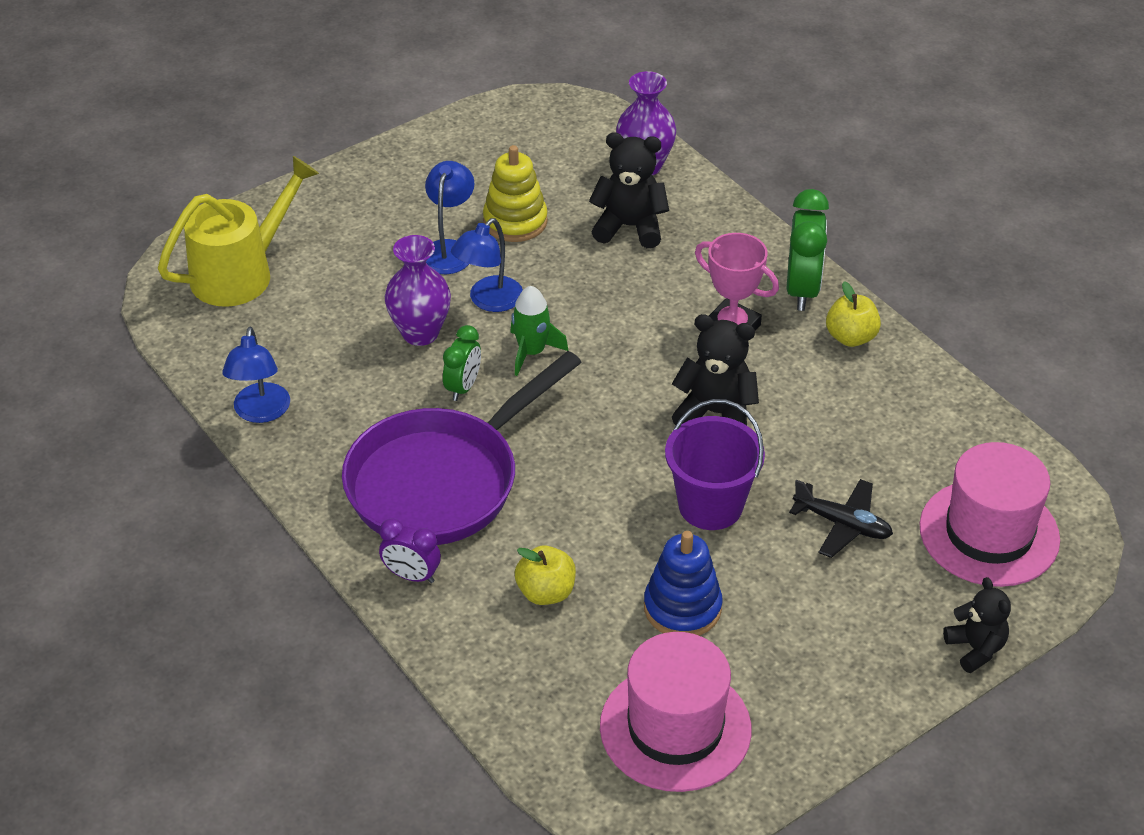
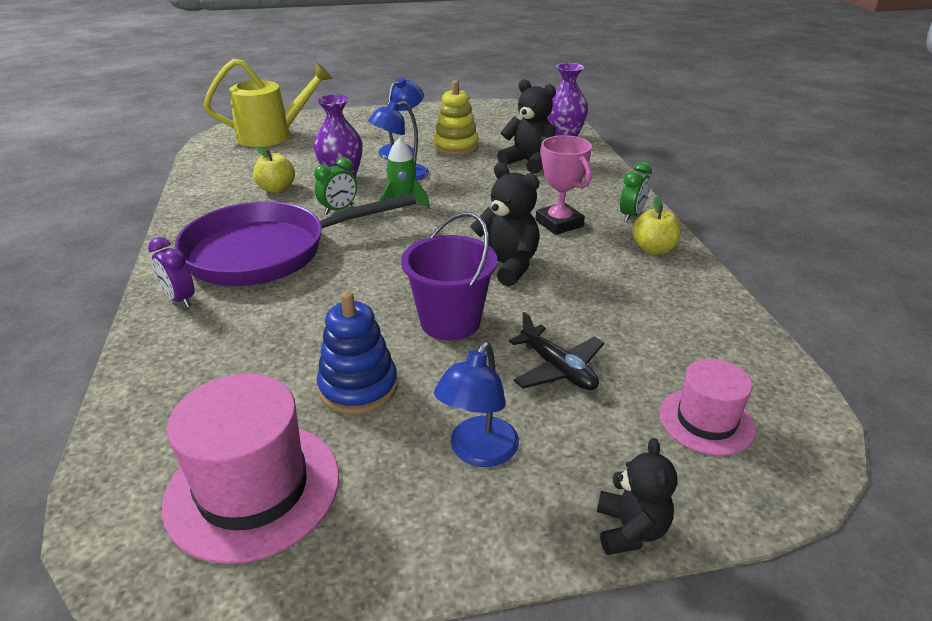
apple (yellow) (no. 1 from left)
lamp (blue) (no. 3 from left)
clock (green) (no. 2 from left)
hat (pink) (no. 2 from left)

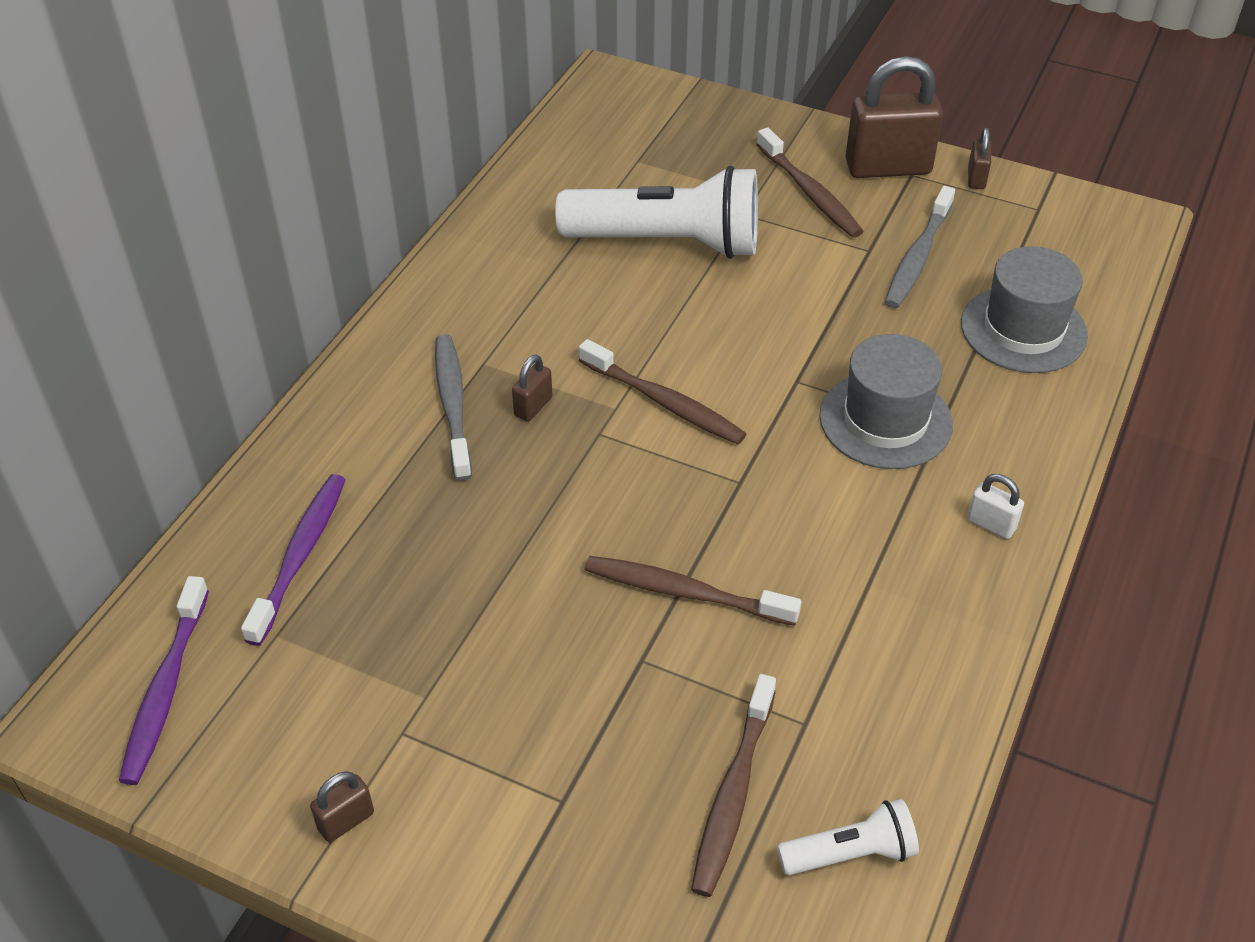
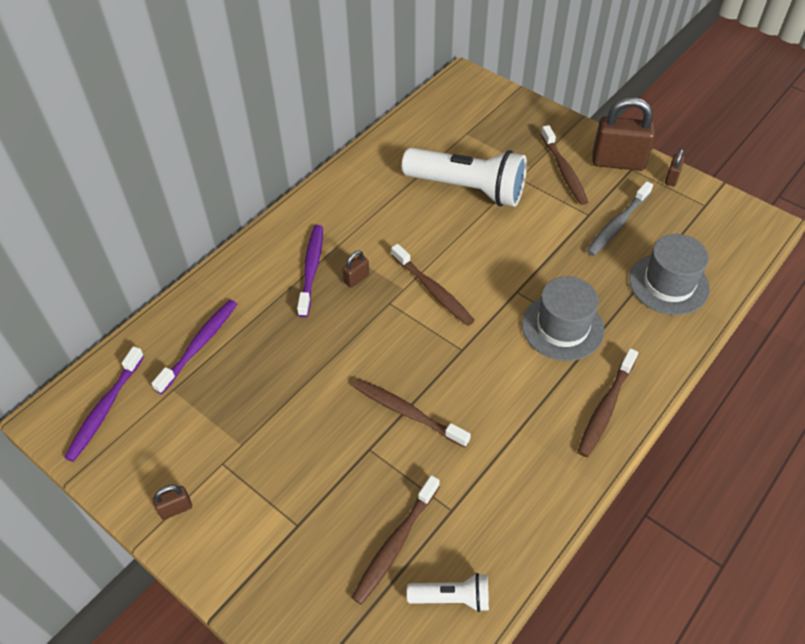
toothbrush (purple) (no. 3 from left)
toothbrush (brown) (no. 5 from left)

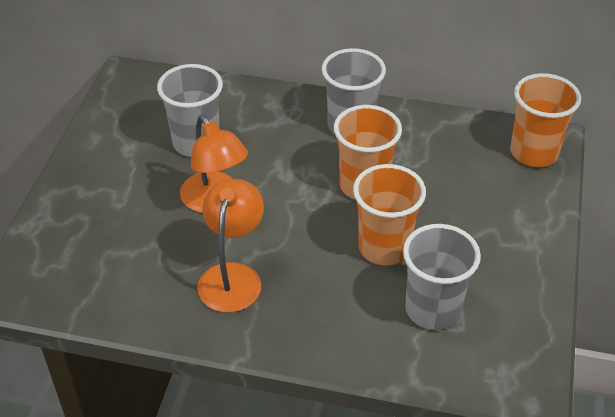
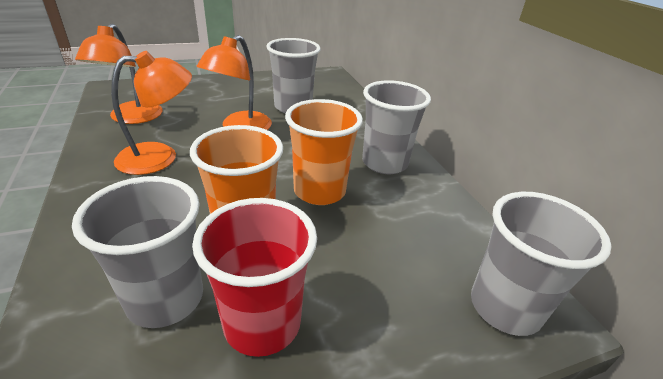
lamp (orange) (no. 1 from left)
cup (red)
cup (grey) (no. 4 from left)

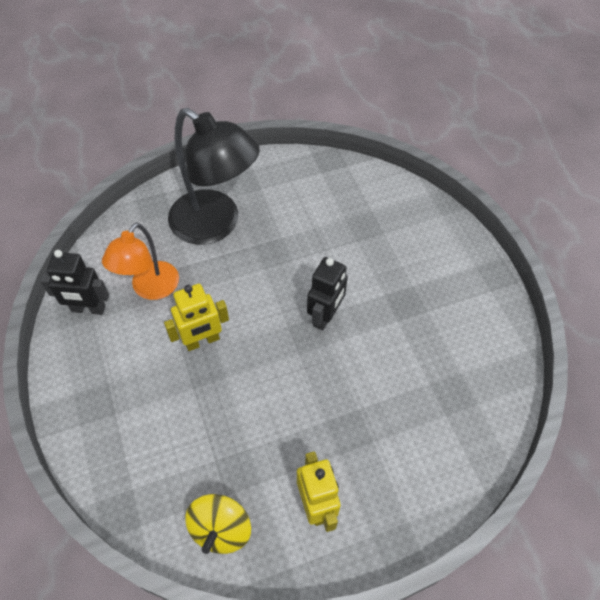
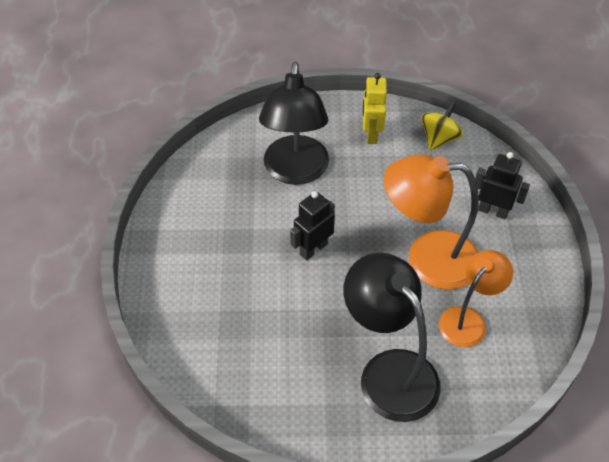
lamp (black) (no. 1 from left)
lamp (orange) (no. 1 from left)
robot (black) (no. 2 from left)

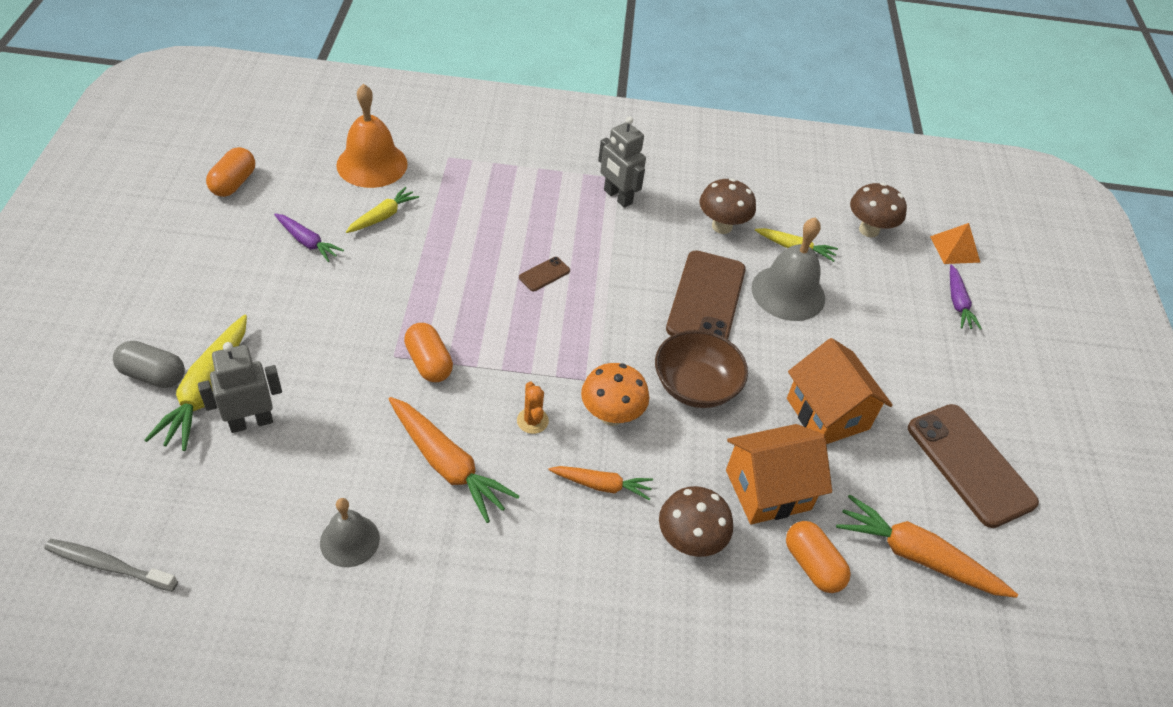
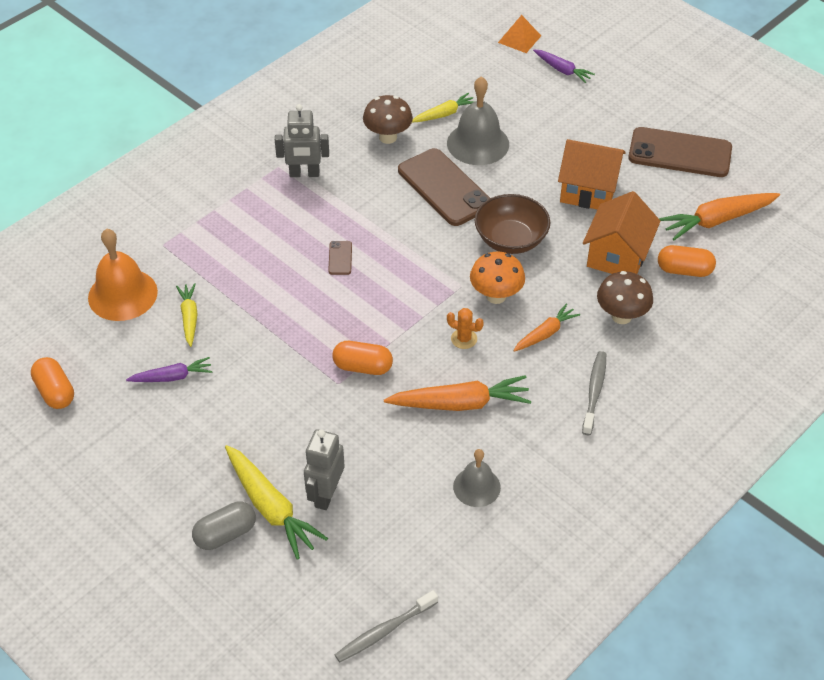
toothbrush (grey) (no. 2 from left)
mushroom (brown) (no. 3 from left in the first image)

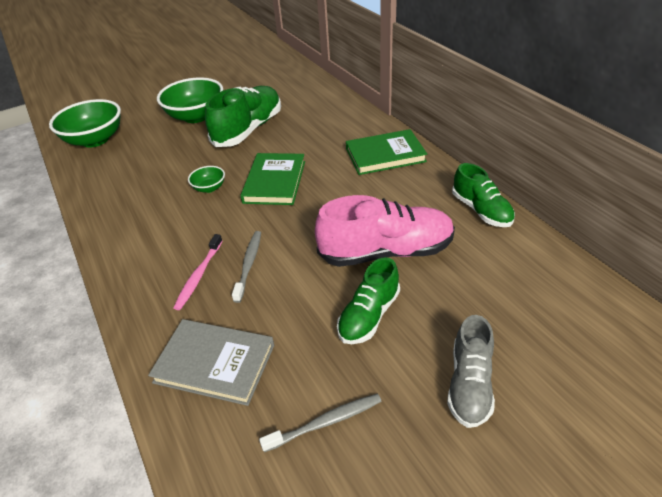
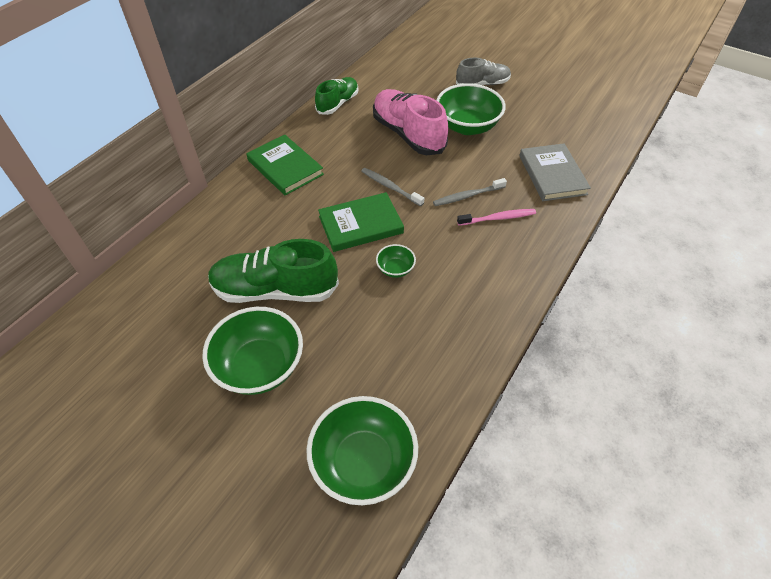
toothbrush (grey) (no. 1 from left)
bowl (green) (no. 4 from left)

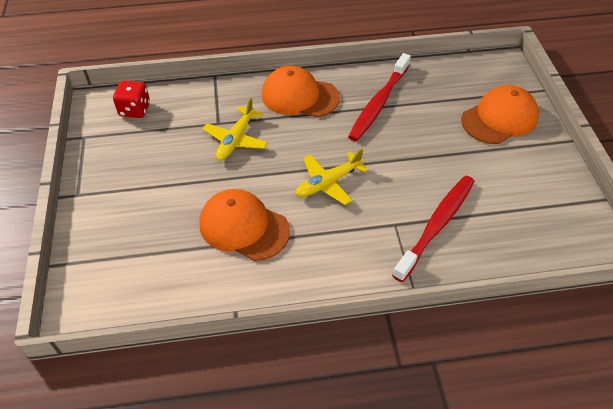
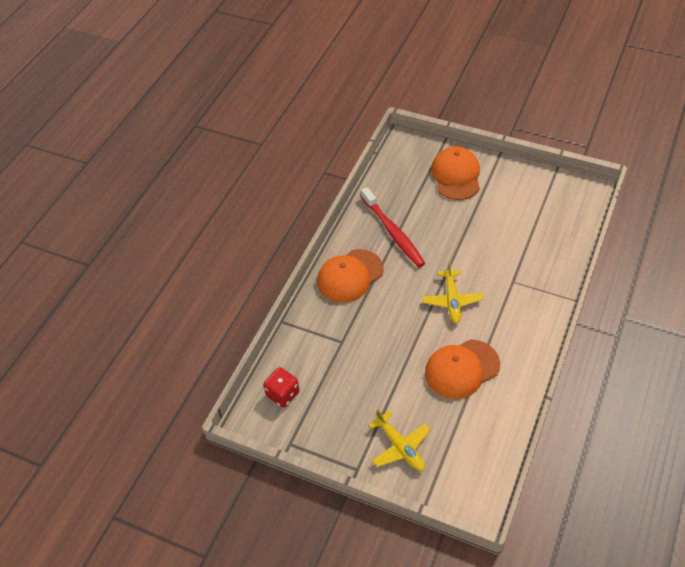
plane (yellow) (no. 1 from left)
toothbrush (red) (no. 2 from left in the first image)

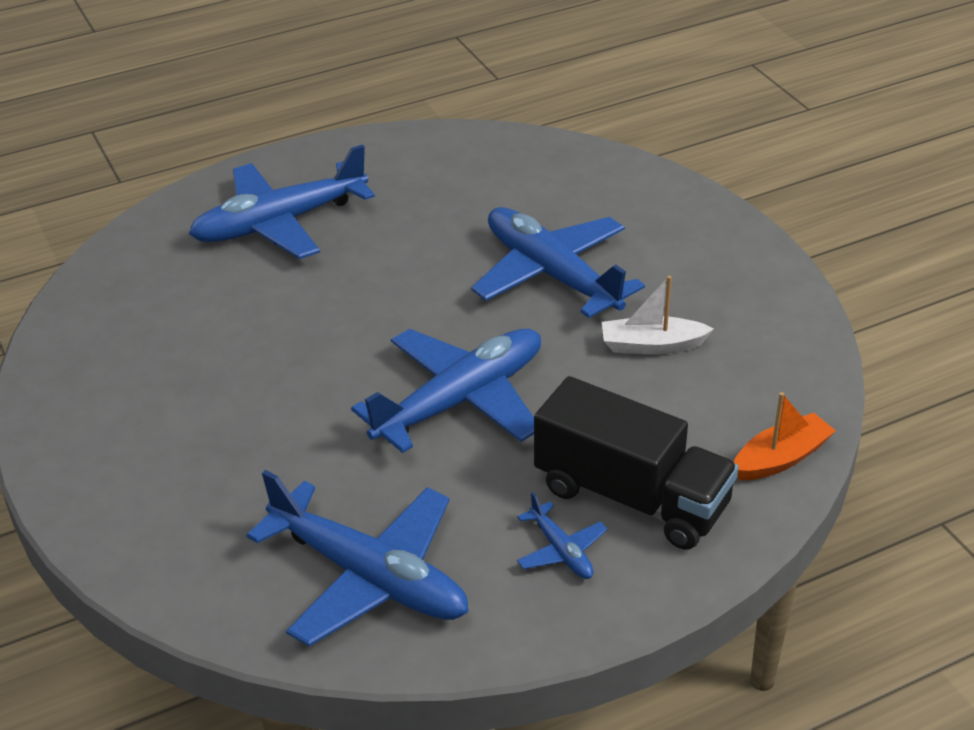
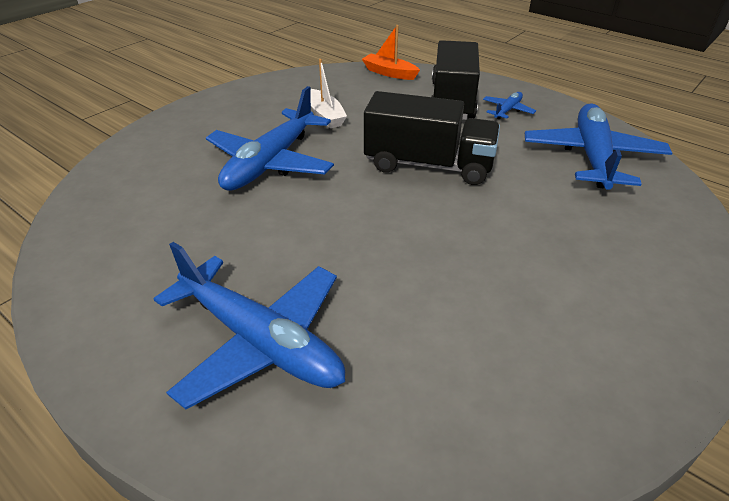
truck (black) (no. 1 from left)

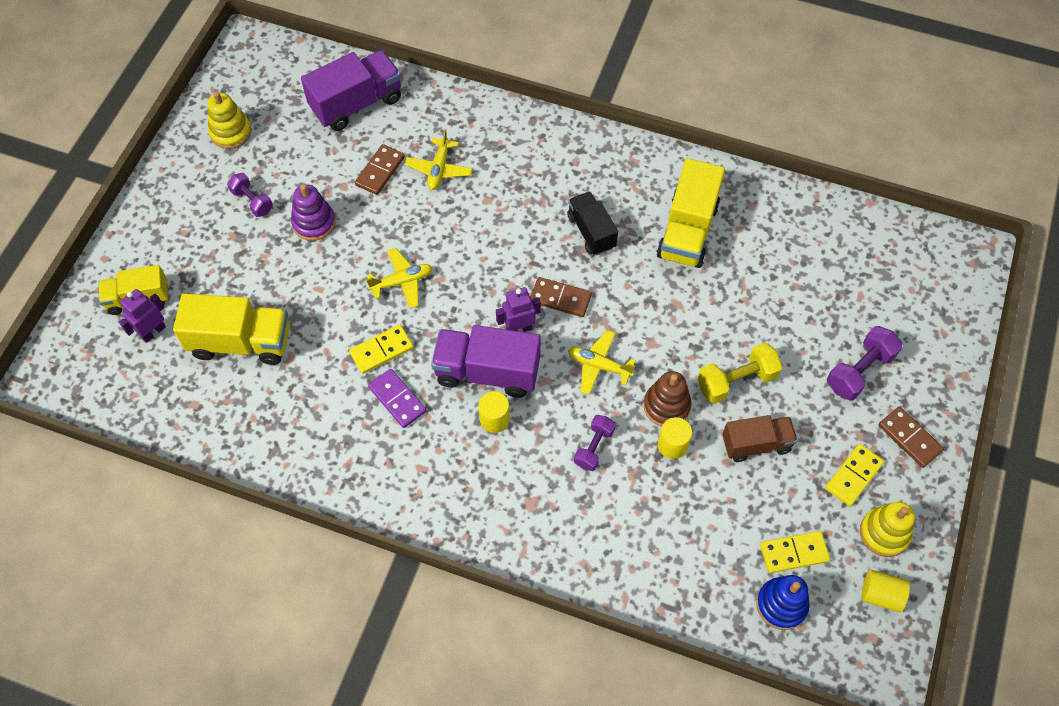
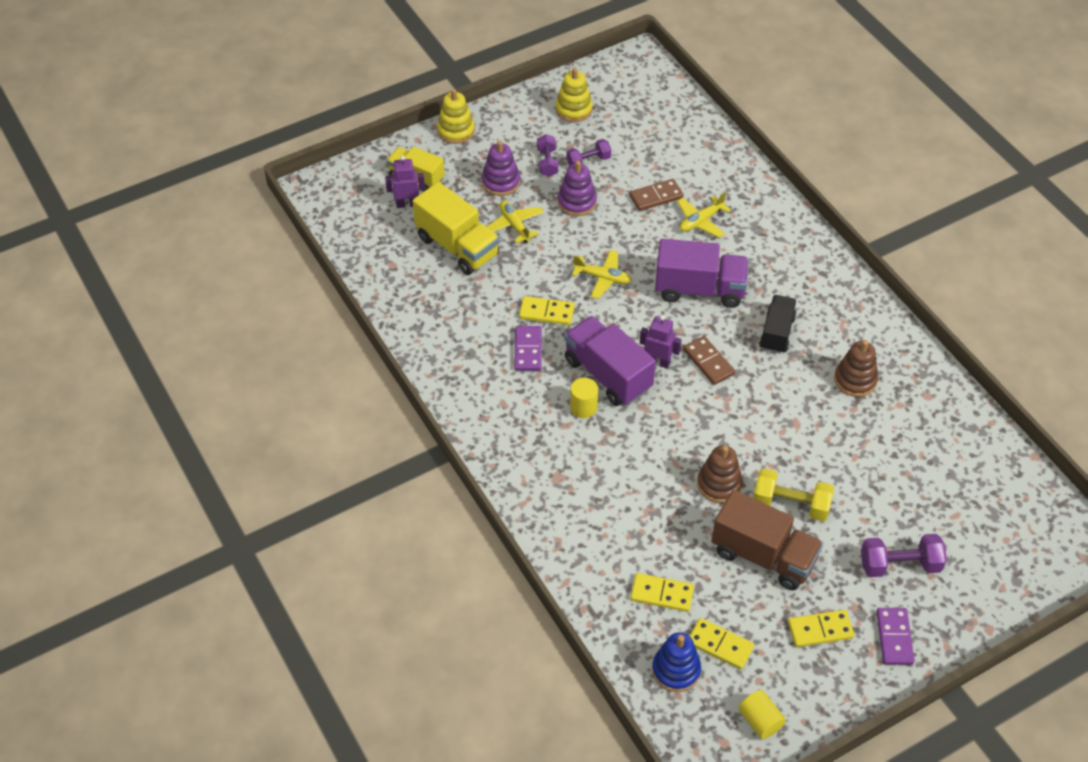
stacking toy (yellow) (no. 1 from left)
stacking toy (purple) (no. 1 from left)
plane (yellow) (no. 1 from left)
dumbbell (purple) (no. 2 from left)
domino (yellow) (no. 2 from left)
truck (purple) (no. 2 from left)
truck (brown)
stacking toy (brown) (no. 2 from left)
domino (purple) (no. 2 from left)
cylinder (yellow) (no. 2 from left in the first image)

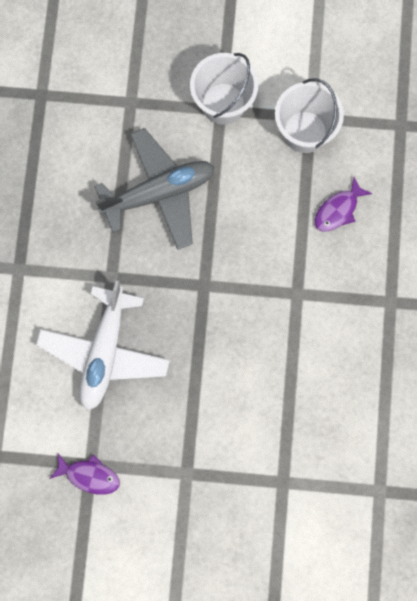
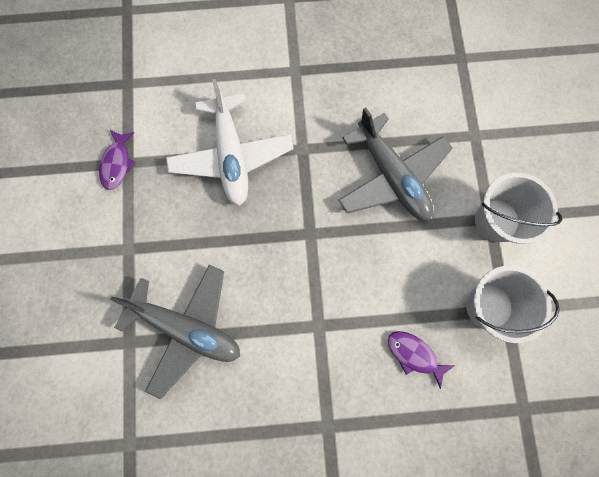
plane (grey) (no. 1 from left)
plane (white)

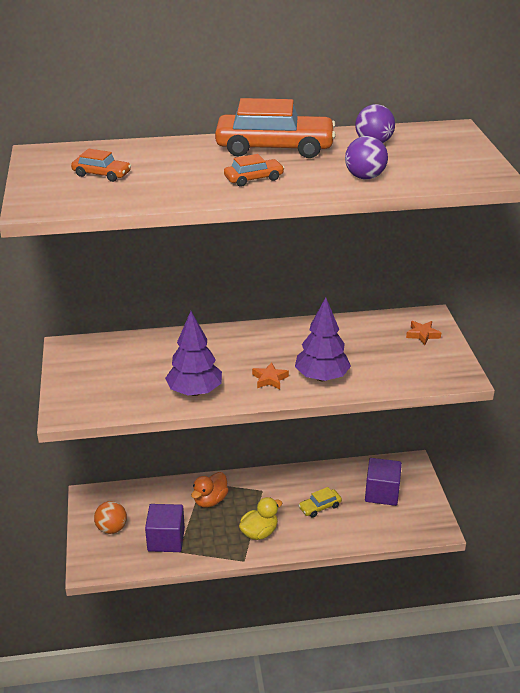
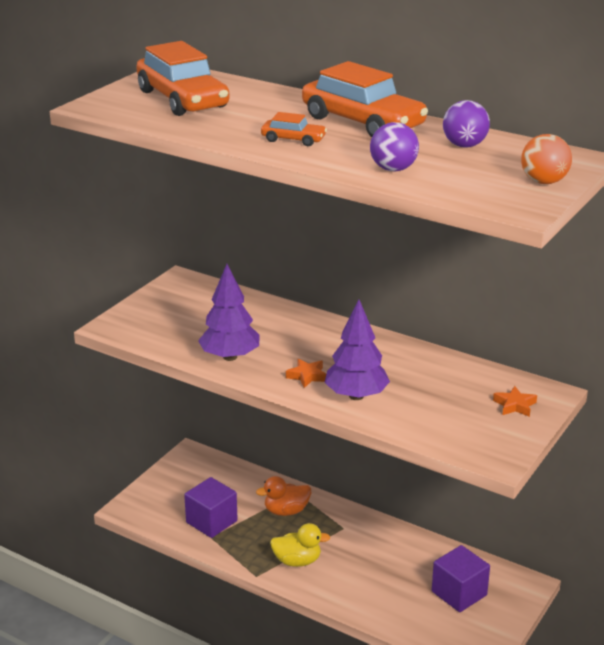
car (orange) (no. 1 from left)
ball (orange)
car (yellow)

